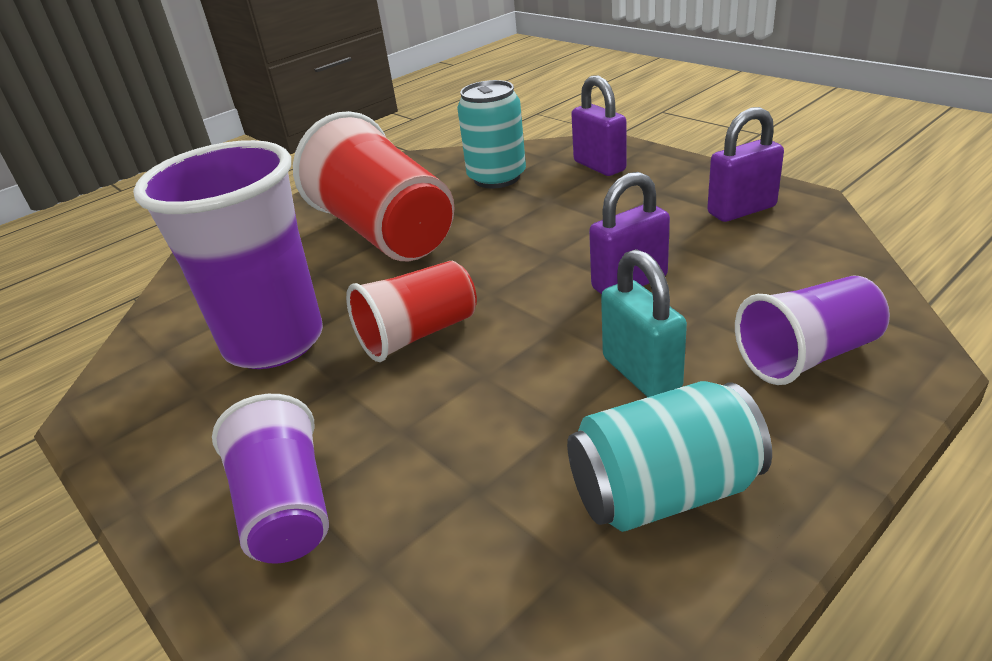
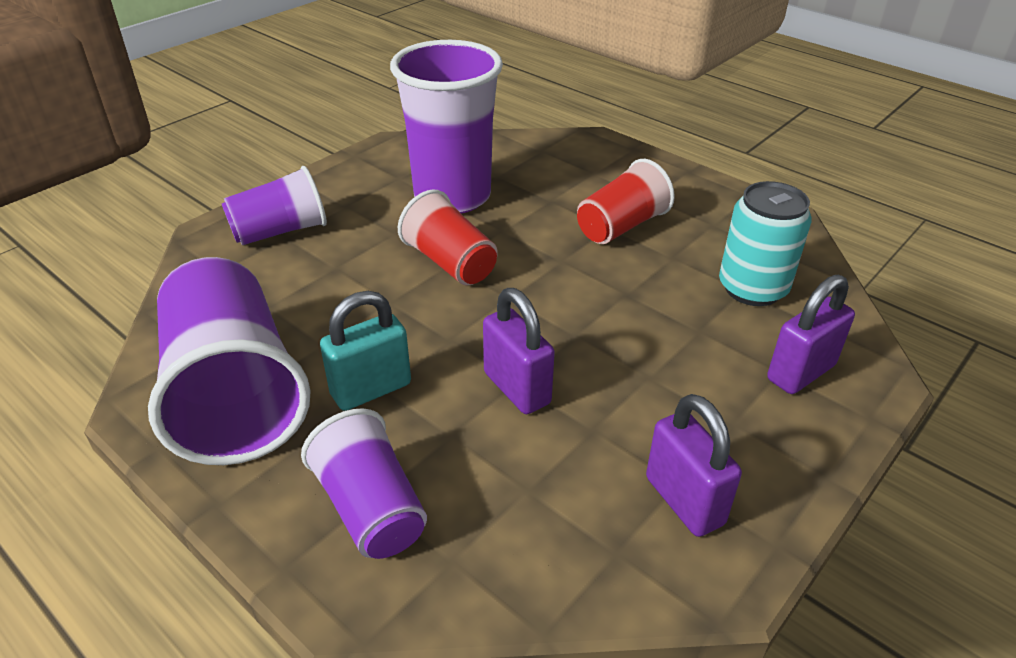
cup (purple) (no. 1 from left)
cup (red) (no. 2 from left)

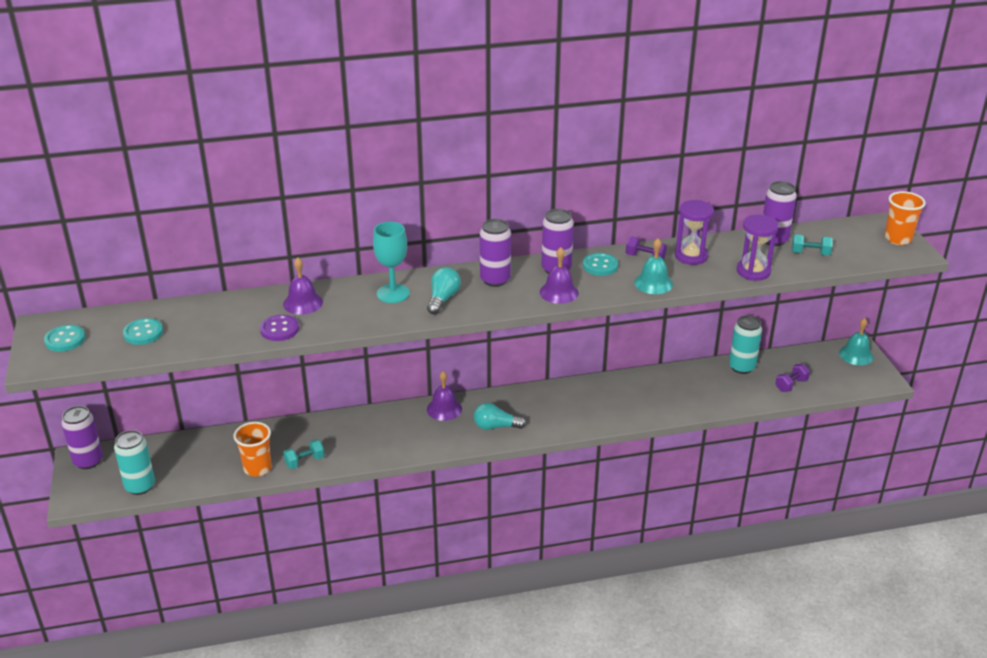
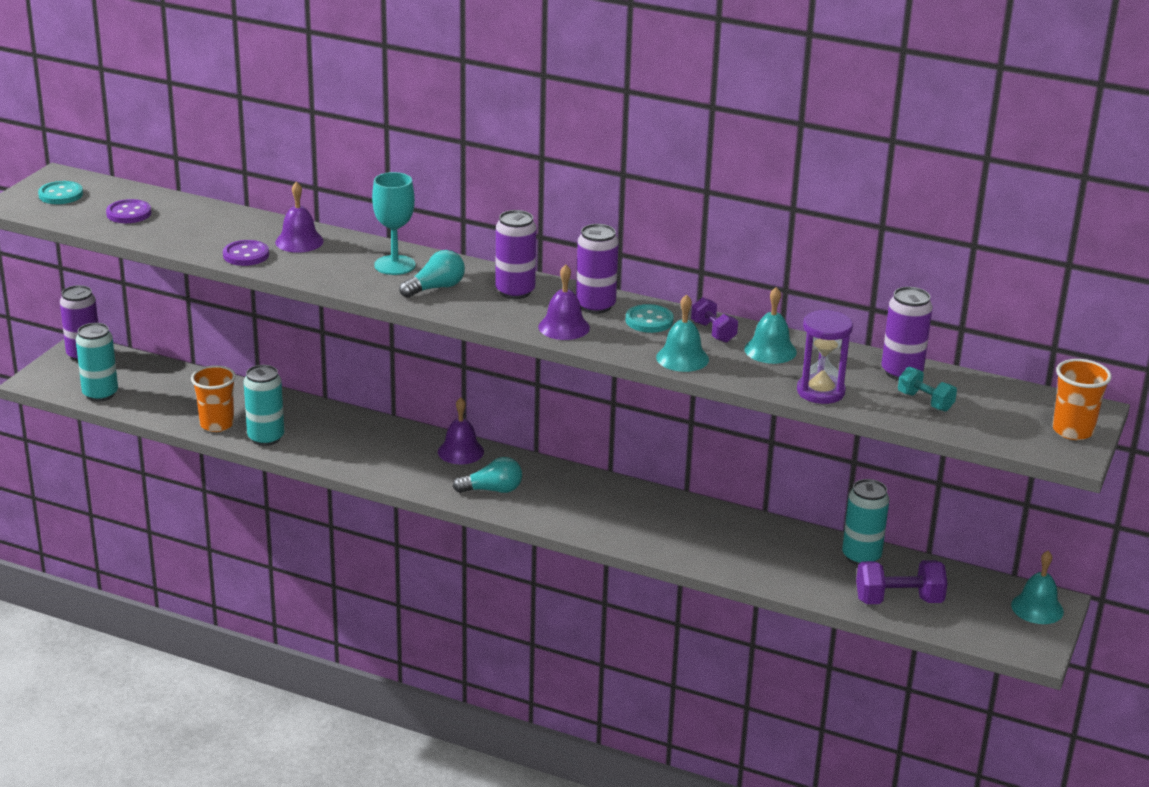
button (purple) (no. 1 from left)
can (turquoise) (no. 2 from left)
light bulb (turquoise) (no. 2 from left)
bell (turquoise) (no. 2 from left)
dumbbell (purple) (no. 2 from left)

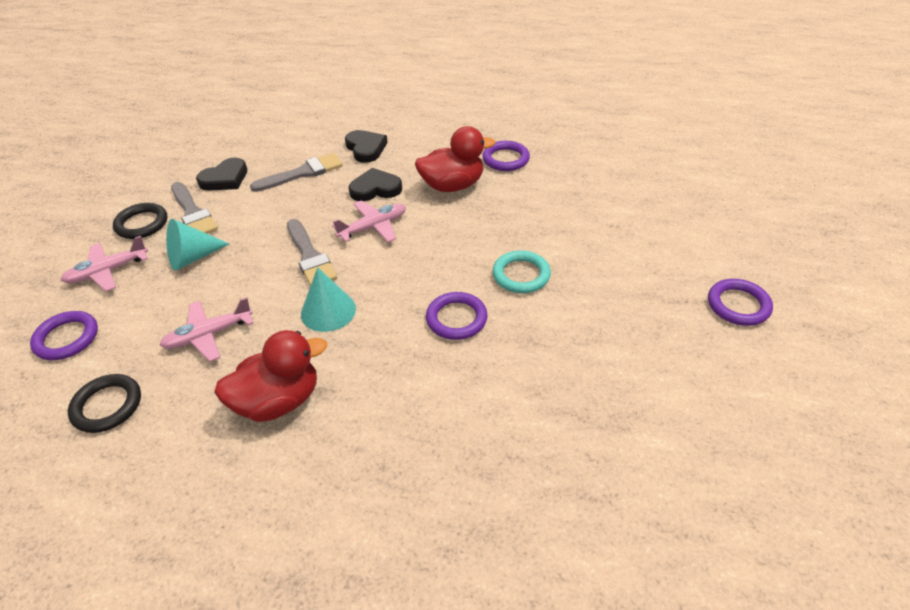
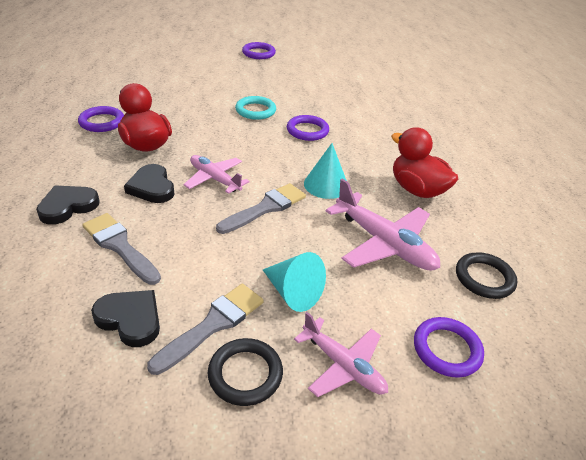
plane (pink) (no. 3 from left)

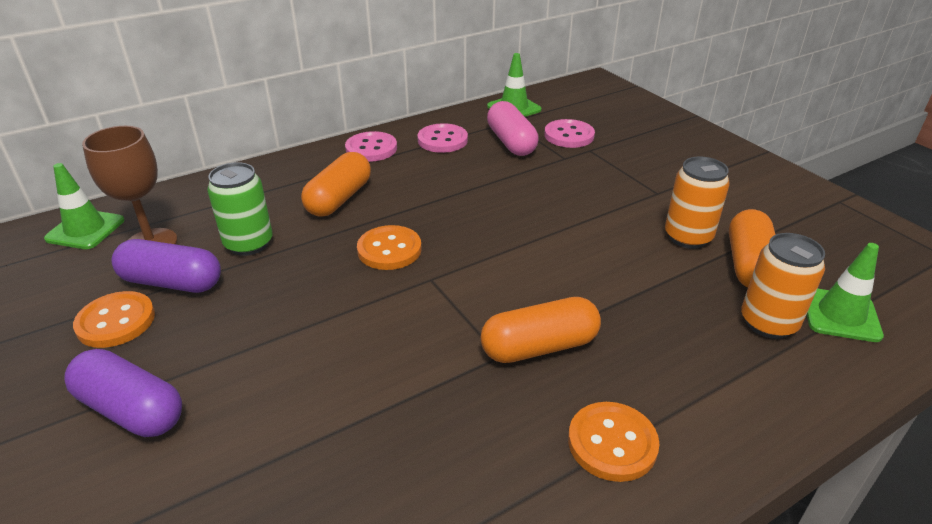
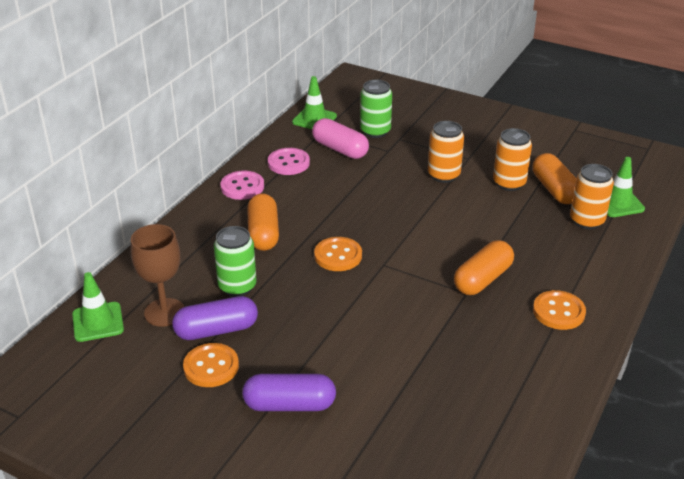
can (green) (no. 2 from left)
can (orange) (no. 1 from left)

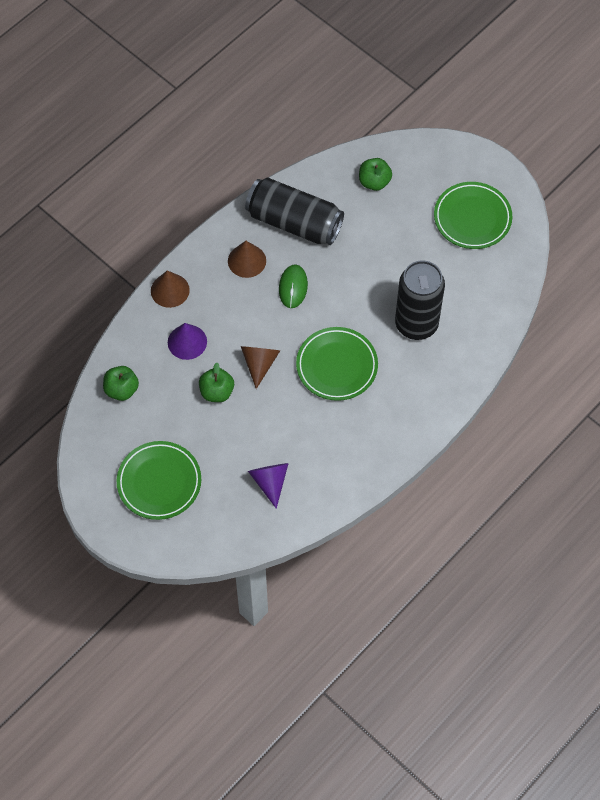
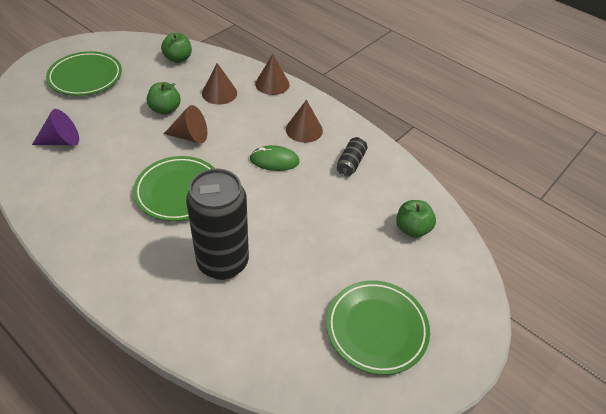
cone (brown) (no. 2 from left)
can (black) (no. 2 from left)

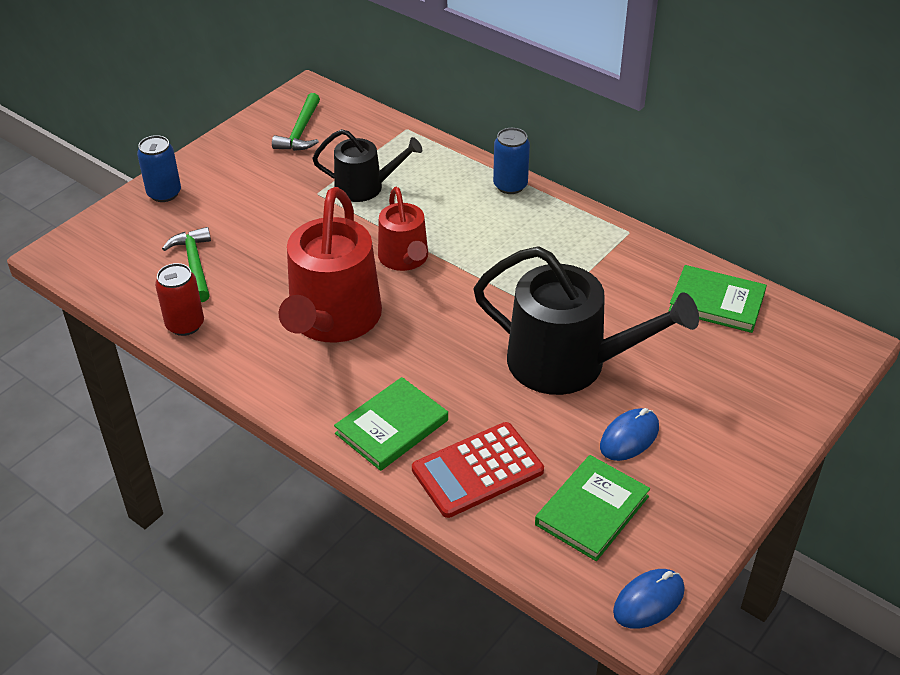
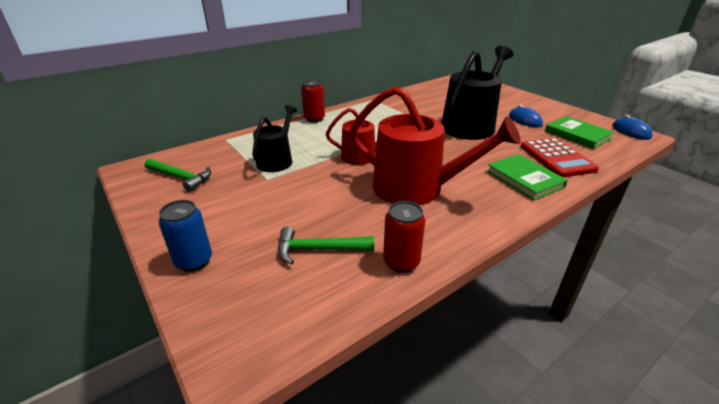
can (red) (no. 1 from left)
book (green) (no. 3 from left in the first image)

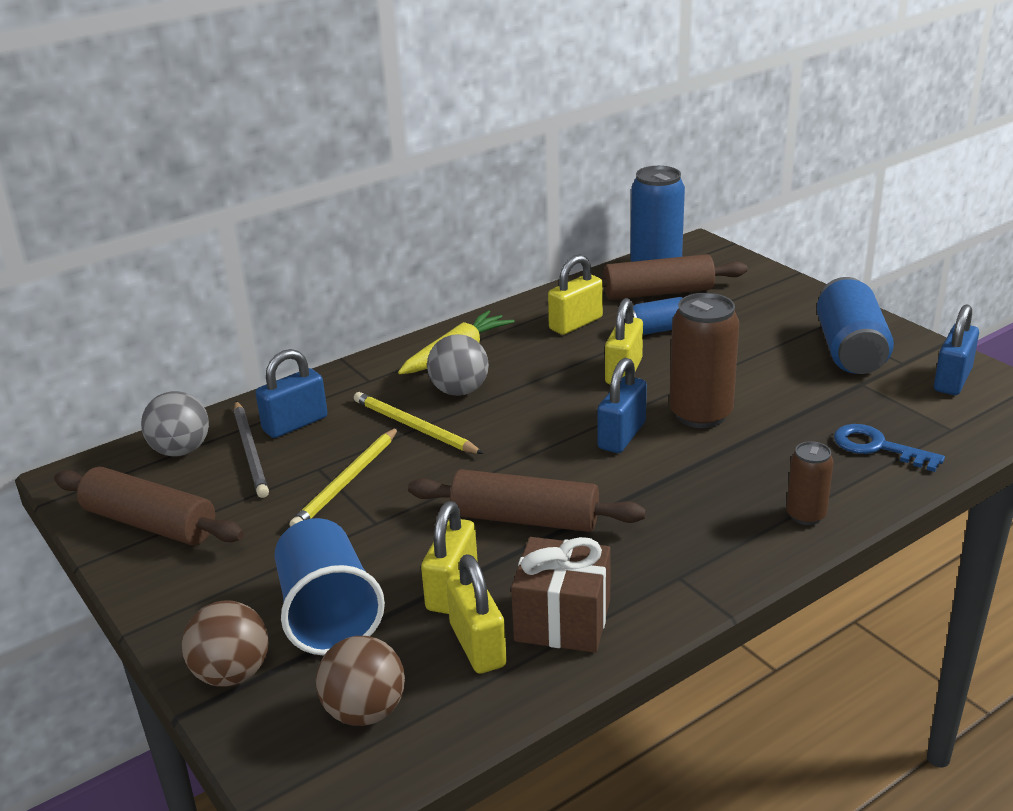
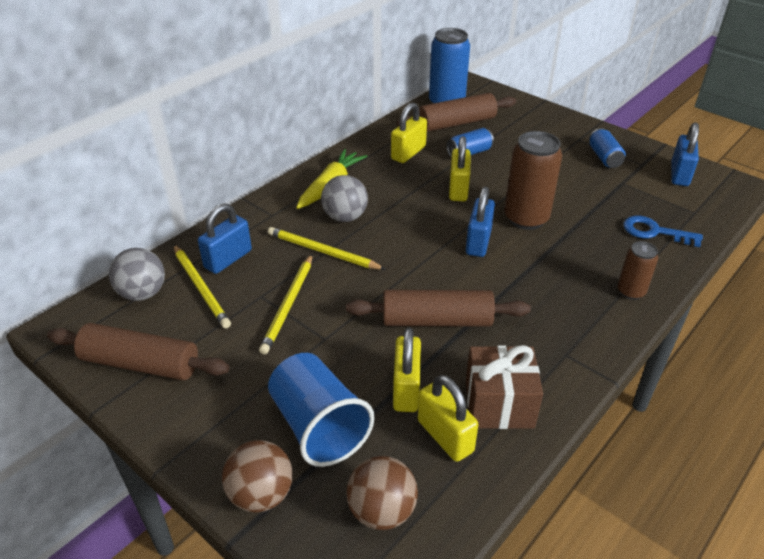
pencil (yellow) (no. 1 from left)
can (blue) (no. 3 from left)

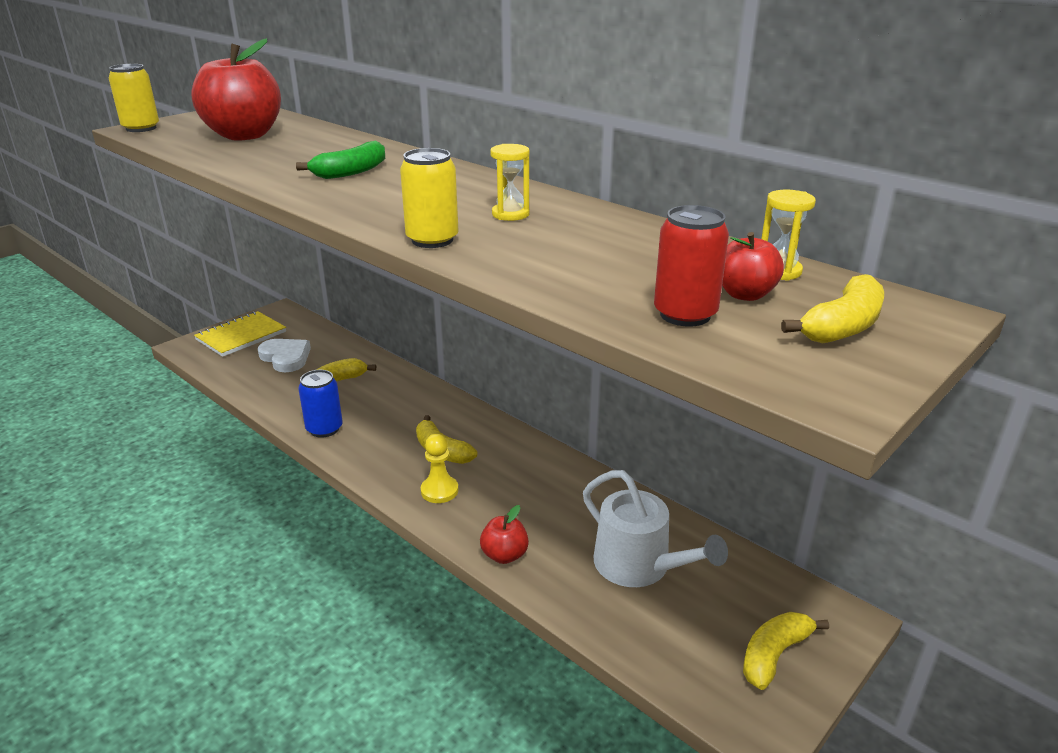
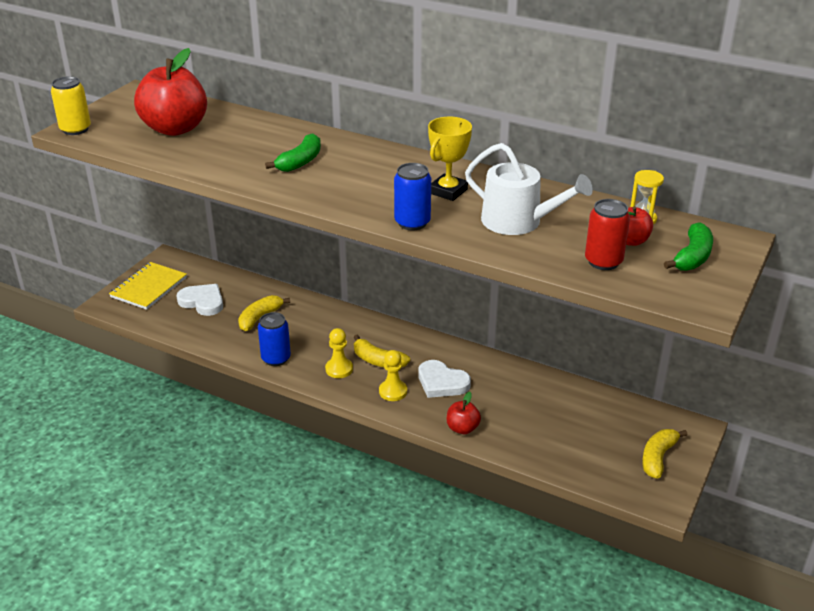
pawn (yellow) (no. 1 from left)
can (blue) (no. 2 from left)
heart (white) (no. 2 from left)
trophy (yellow)
watering can (white)
banana (green) (no. 2 from left)

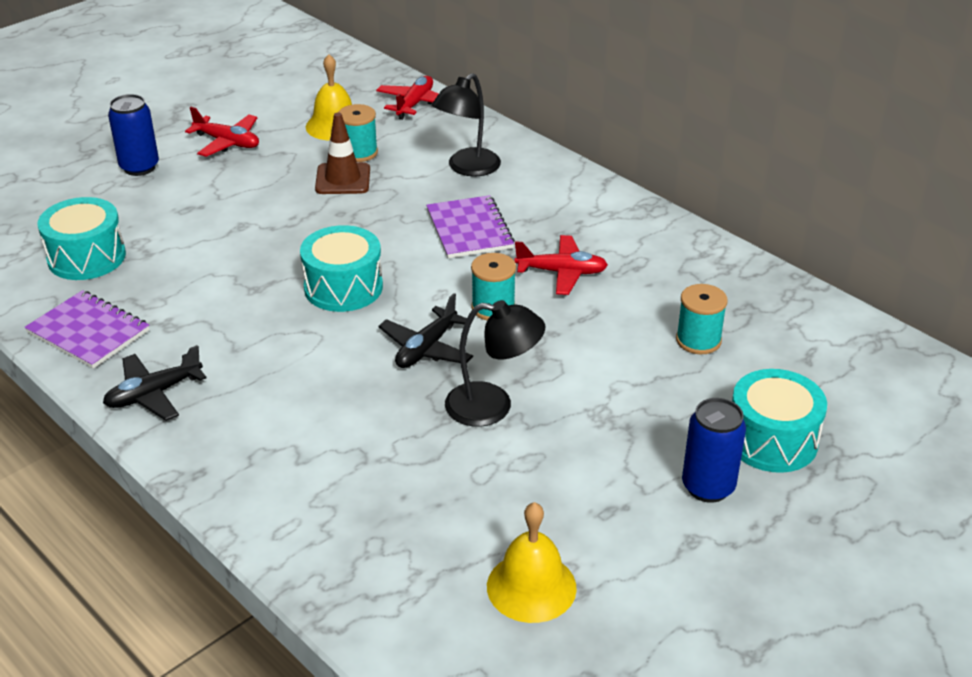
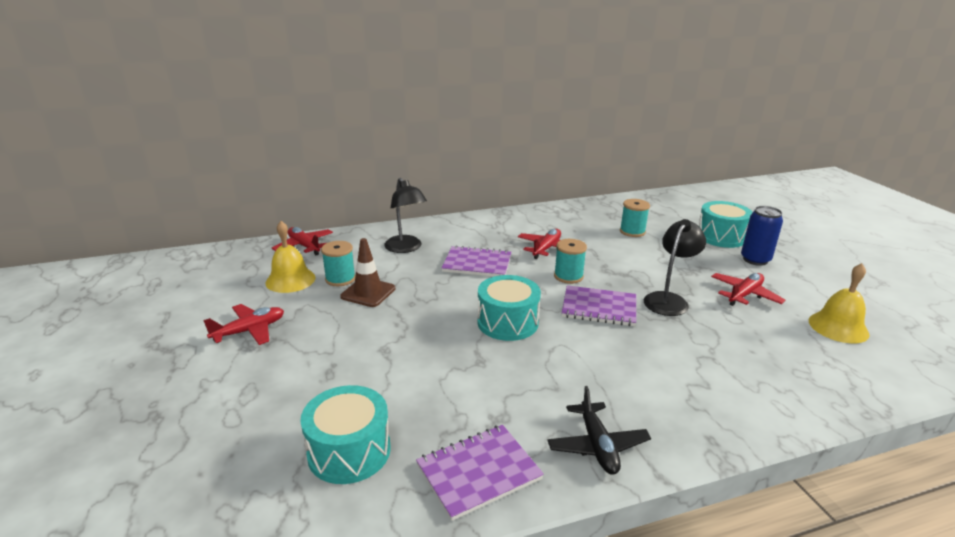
notebook (purple) (no. 3 from left)
plane (red) (no. 4 from left)
can (blue) (no. 1 from left in the first image)

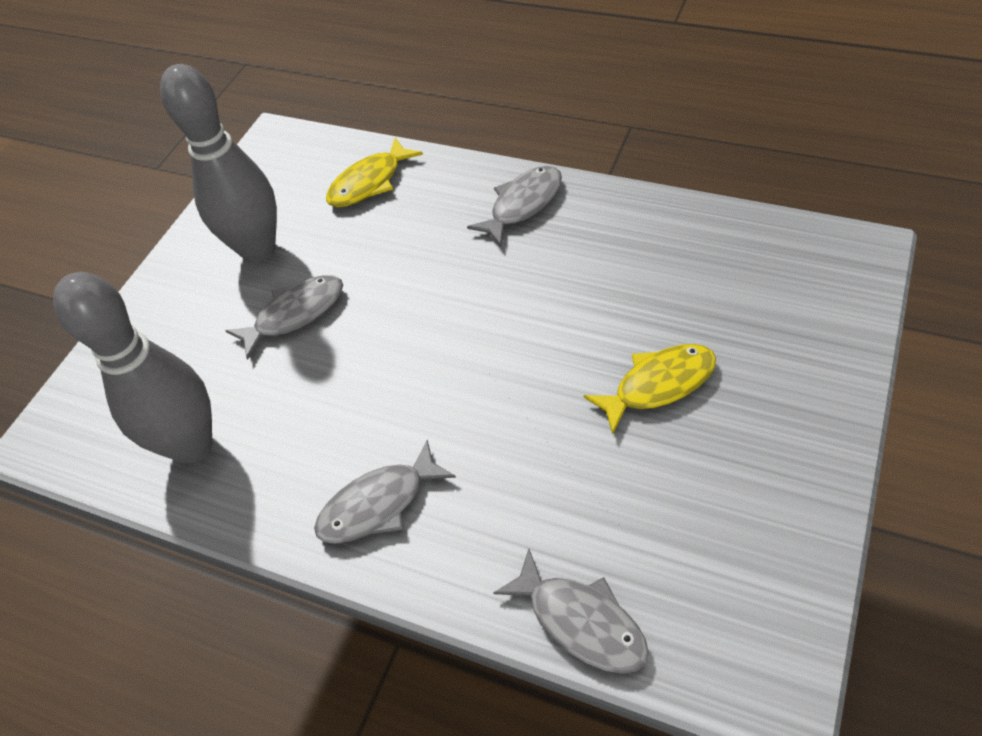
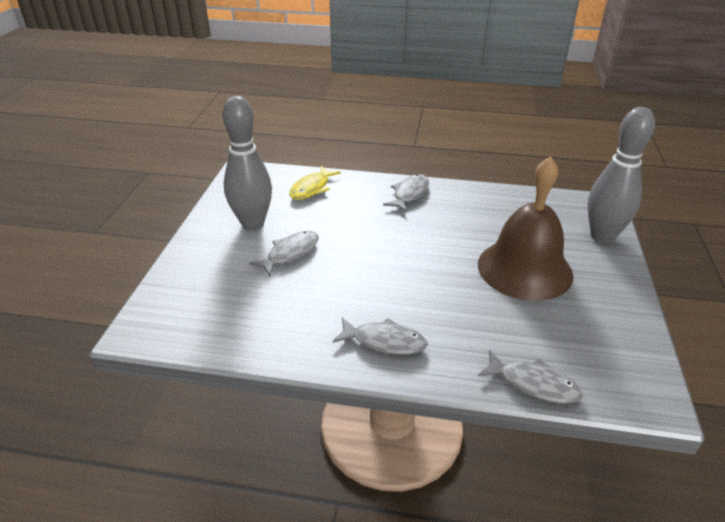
fish (grey) (no. 2 from left)
bell (brown)
bowling pin (grey) (no. 2 from left)

